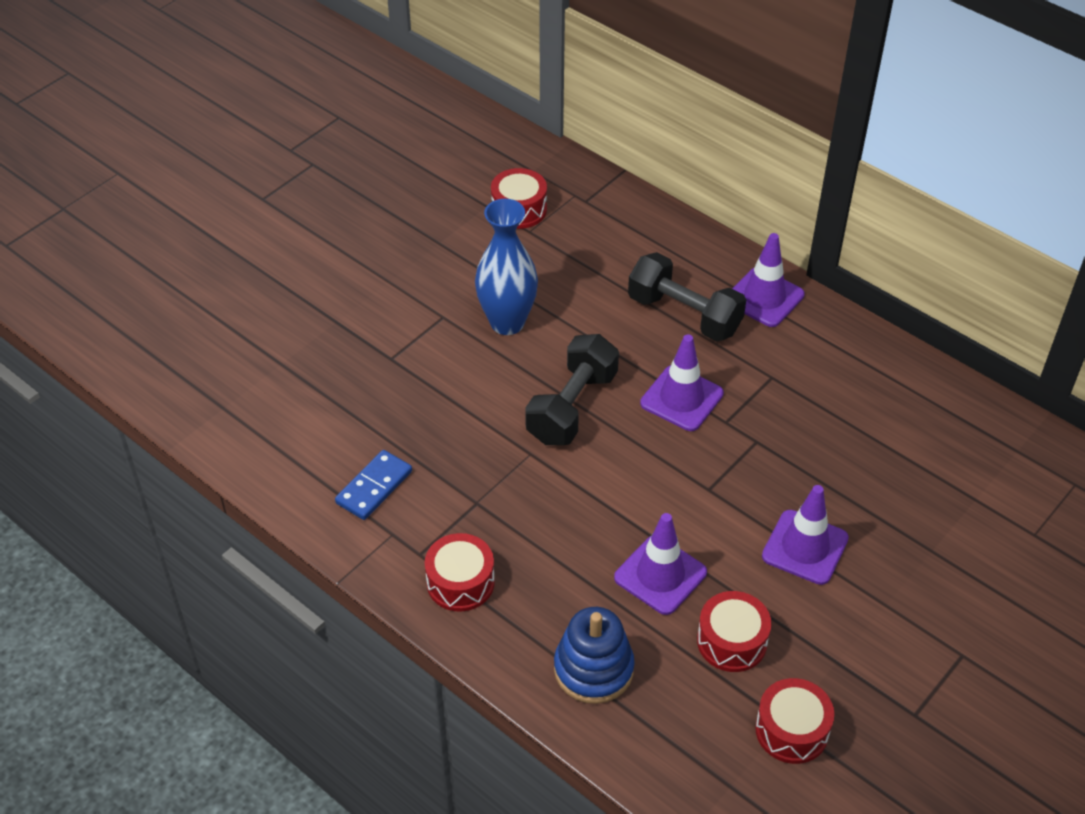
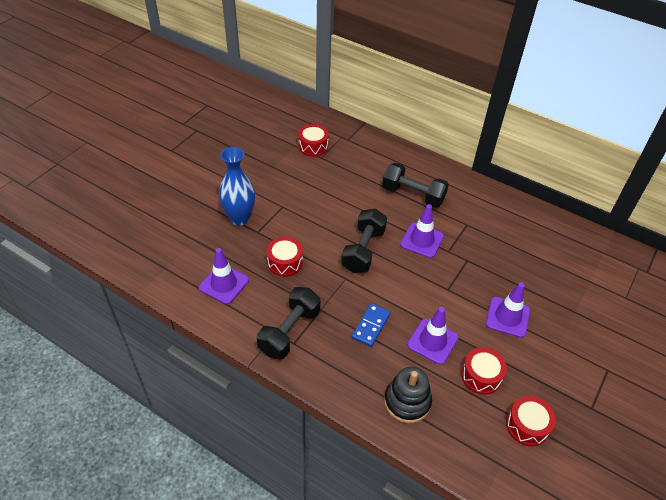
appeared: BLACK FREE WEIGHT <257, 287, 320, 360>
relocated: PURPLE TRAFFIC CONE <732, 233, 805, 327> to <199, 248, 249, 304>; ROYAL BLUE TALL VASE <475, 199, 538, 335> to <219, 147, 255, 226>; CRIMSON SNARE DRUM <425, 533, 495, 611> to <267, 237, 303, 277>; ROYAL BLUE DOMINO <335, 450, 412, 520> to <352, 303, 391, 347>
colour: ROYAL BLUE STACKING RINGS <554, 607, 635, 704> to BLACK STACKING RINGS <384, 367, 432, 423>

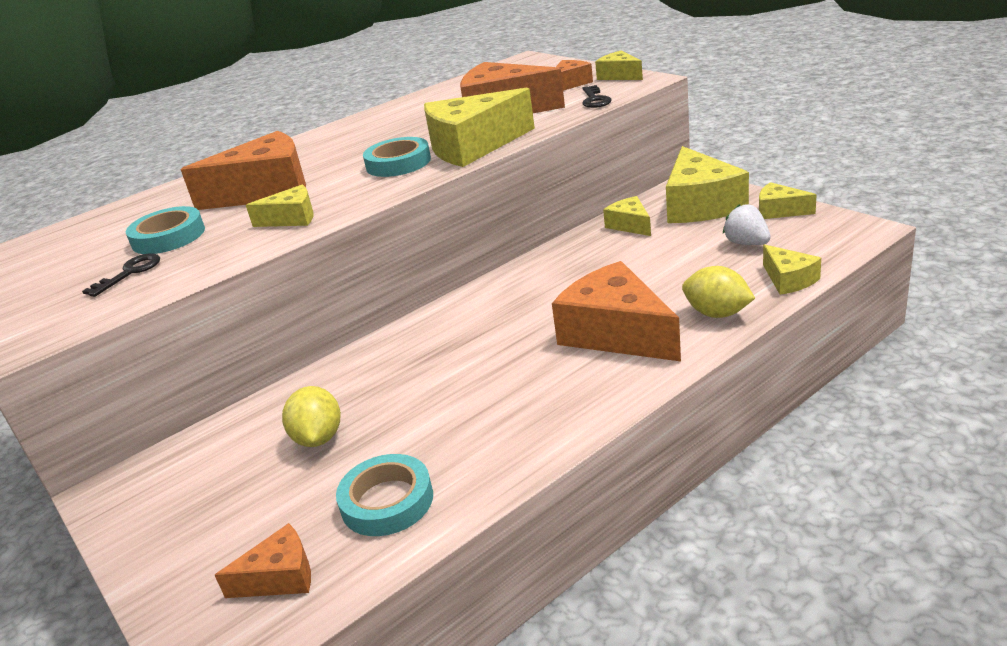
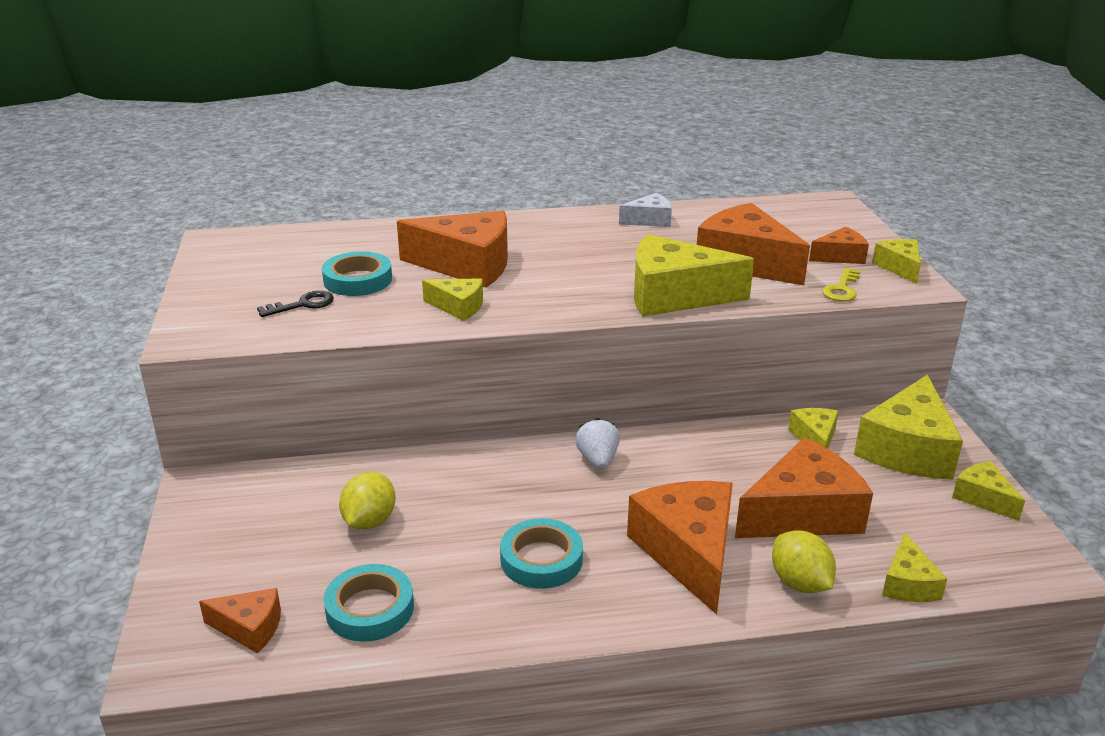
appeared: PURE WHITE CHEESE <619, 193, 672, 227>; BRIGHT ORANGE CHEESE <735, 437, 873, 538>
relocated: TEAL STICKY TAPE <363, 137, 431, 177> to <500, 518, 583, 589>; PURE WHITE TOY STRAWBERRY <723, 204, 771, 245> to <575, 418, 620, 469>
colour: BLACK KEY <582, 85, 612, 108> to BRIGHT YELLOW KEY <822, 268, 860, 302>

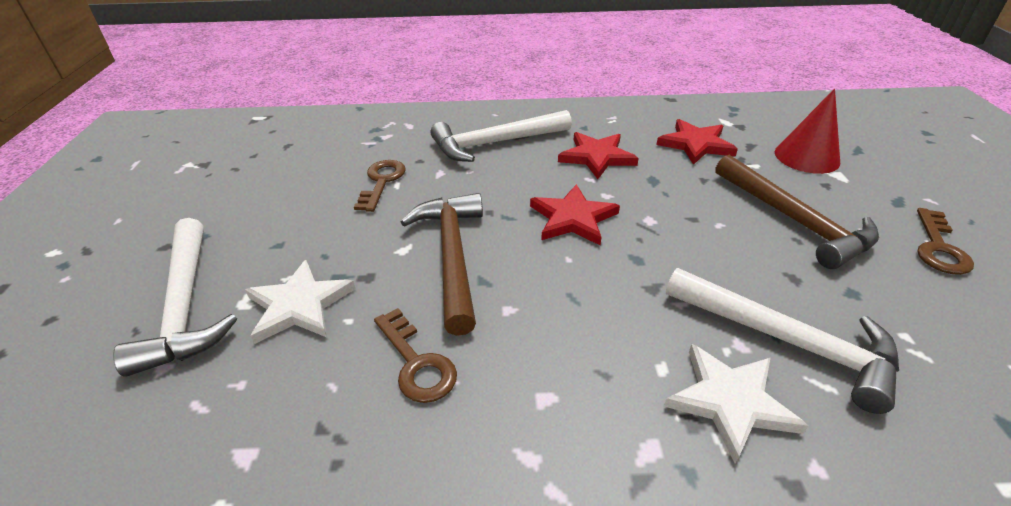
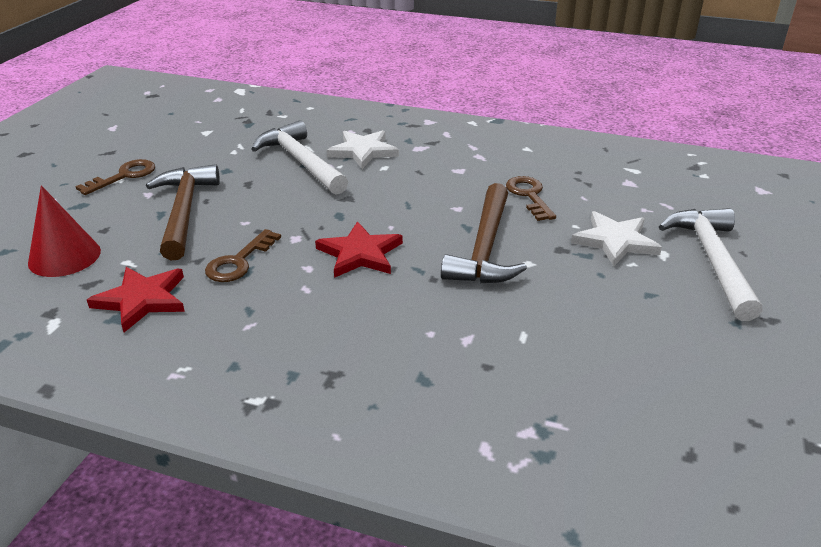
missing: PURE WHITE HAMMER <430, 110, 572, 162>; CRIMSON FIVE-POINTED STAR <558, 132, 639, 179>
relocated: DARK BROWN KEY <354, 160, 406, 212> to <205, 229, 281, 282>

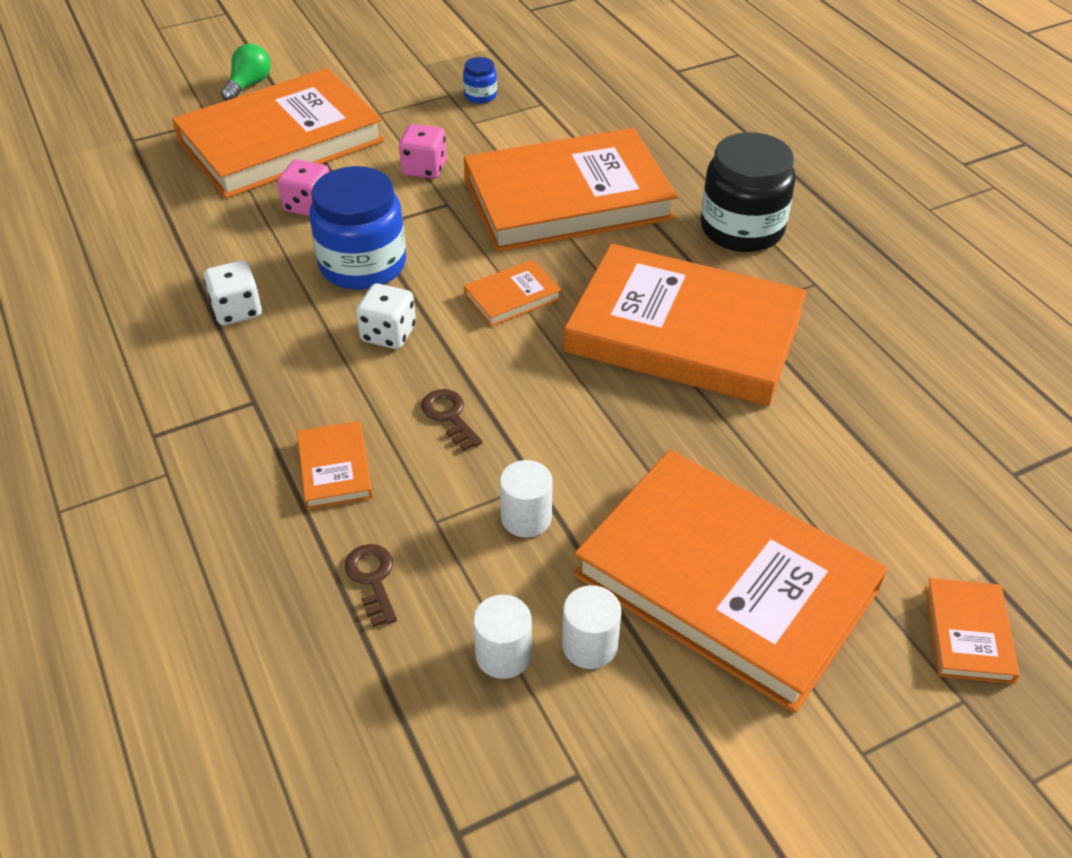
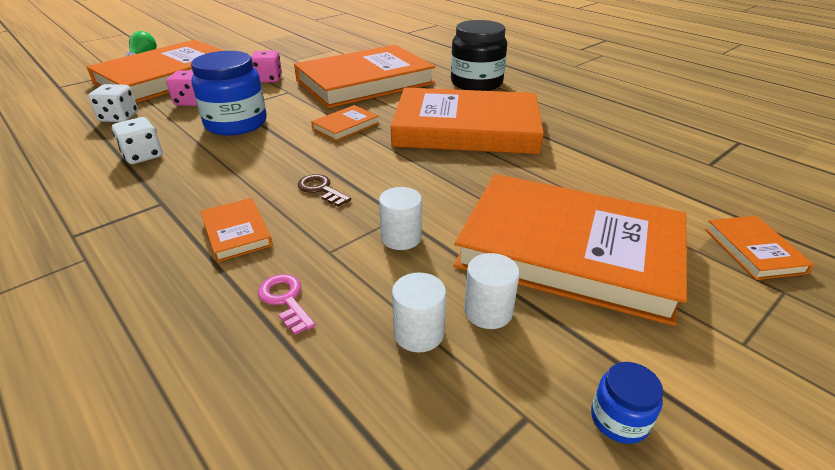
relocated: PURE WHITE DIE <356, 284, 416, 349> to <88, 84, 138, 122>; ROYAL BLUE JAM JAR <463, 57, 497, 103> to <591, 362, 663, 444>
colour: DARK BROWN KEY <344, 544, 397, 627> to ROSE-PINK KEY <258, 274, 316, 335>

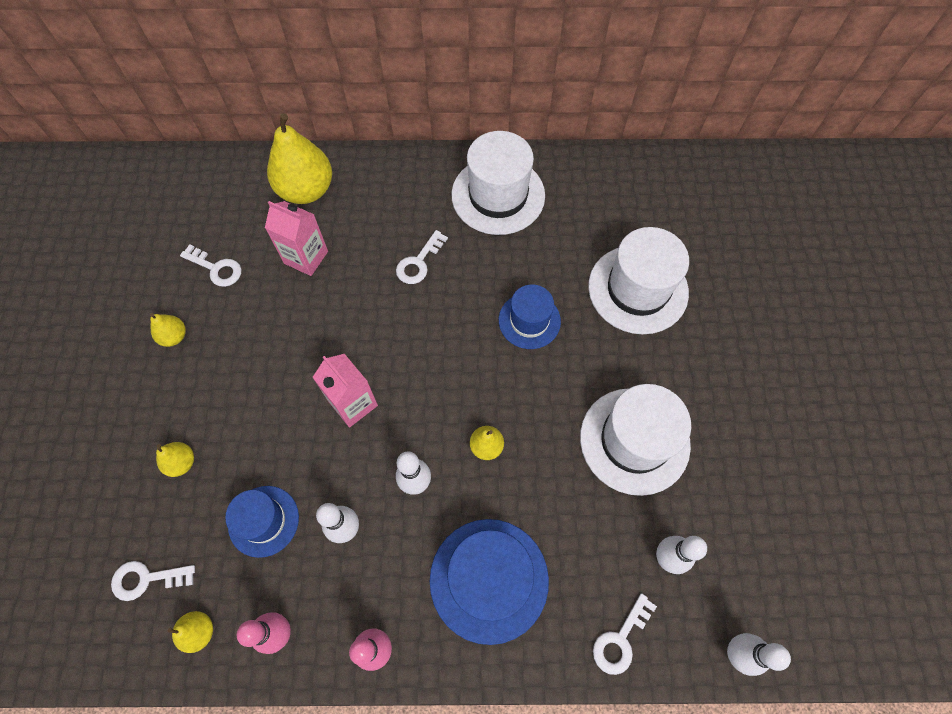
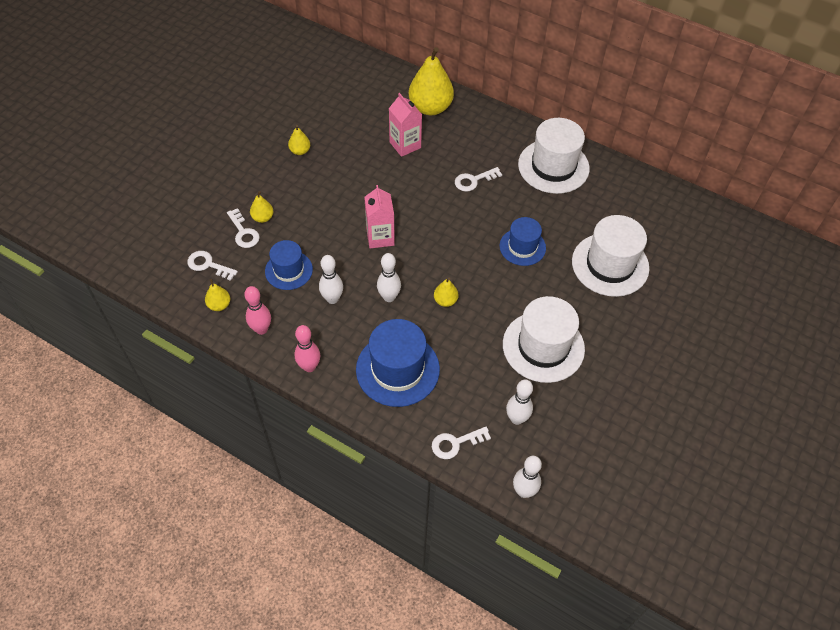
relocated: PURE WHITE KEY <180, 244, 241, 287> to <227, 208, 260, 248>

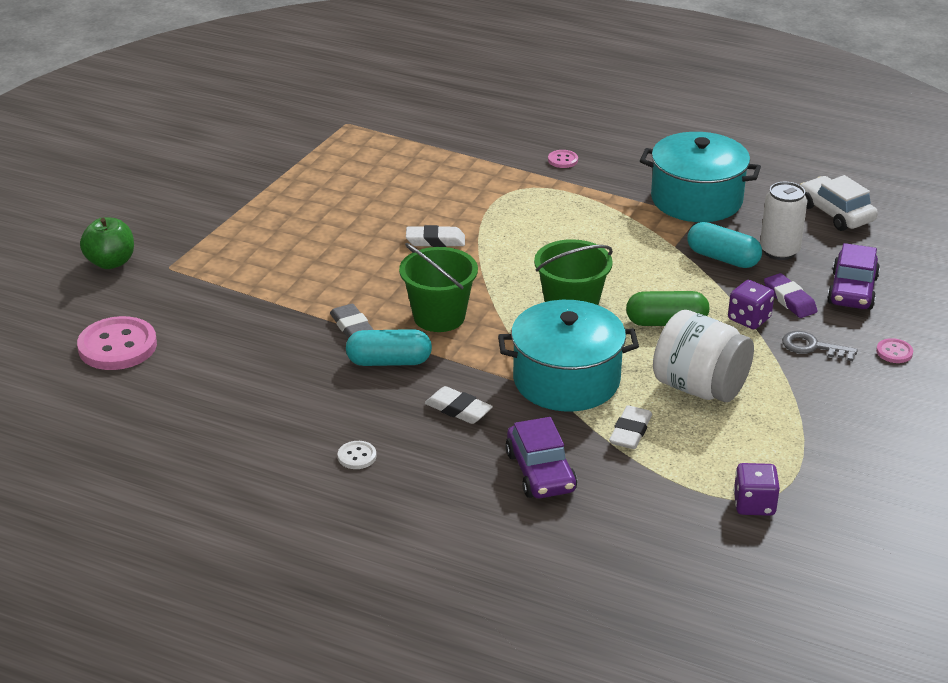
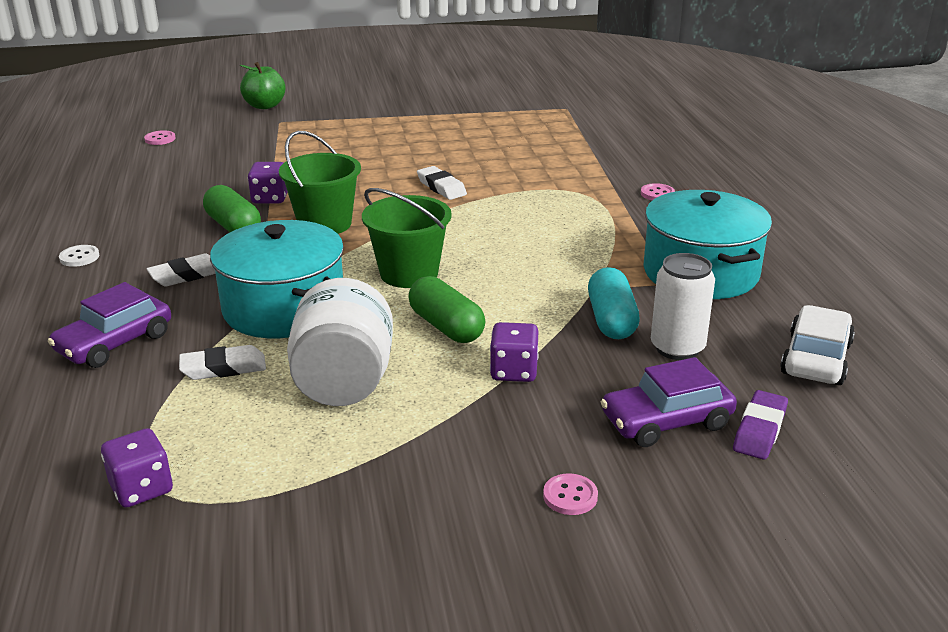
missing: GRAY KEY <782, 331, 858, 361>
relocated: PURPLE PENCIL ERASER <764, 273, 818, 318> to <733, 390, 788, 460>
exchanged: GRAY PENCIL ERASER <330, 304, 374, 339> to PURPLE DIE <248, 162, 288, 203>
colour: TEAL PILL SHAPE <346, 329, 432, 366> to GREEN PILL SHAPE <203, 185, 261, 232>
spun: PURE WHITE PENCIL ERASER <425, 386, 493, 424> = <146, 254, 215, 287> 60 degrees clockwise
size: ROSE-PINK SEWING BUTTON <77, 316, 157, 370> = <144, 130, 175, 145> x0.46

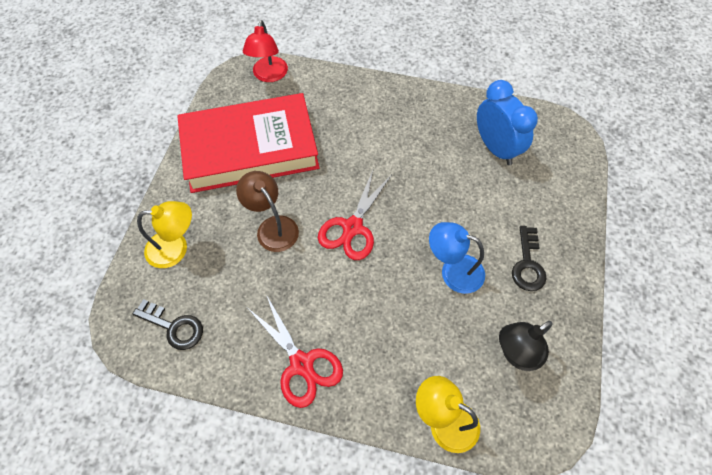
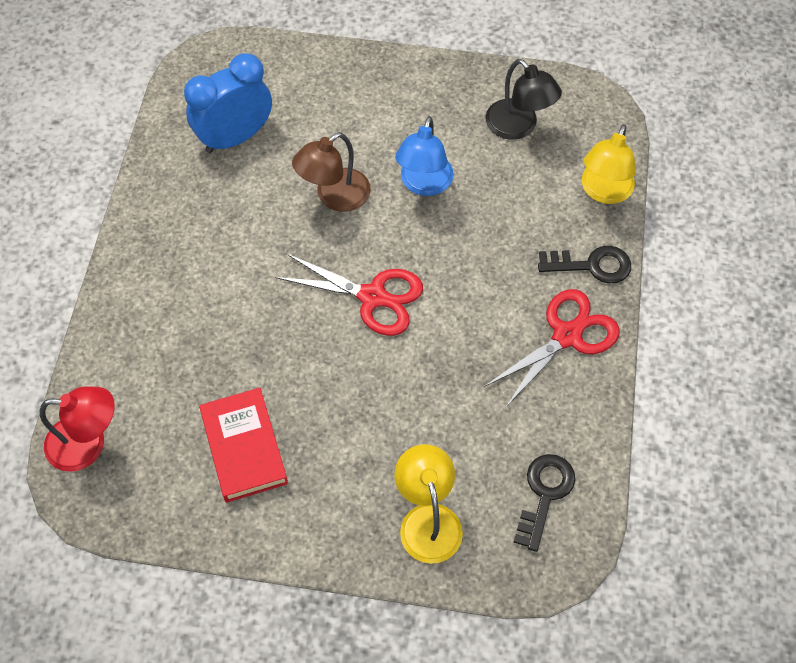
relocated: DARK BROWN LAMP <236, 171, 299, 252> to <292, 132, 371, 212>; BLACK KEY <512, 226, 547, 291> to <538, 246, 631, 284>
size: CRIMSON HARDBACK <177, 93, 320, 193> = <199, 388, 288, 503> x0.51

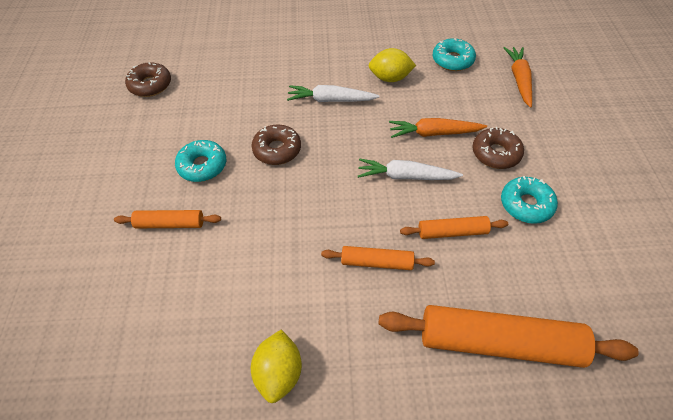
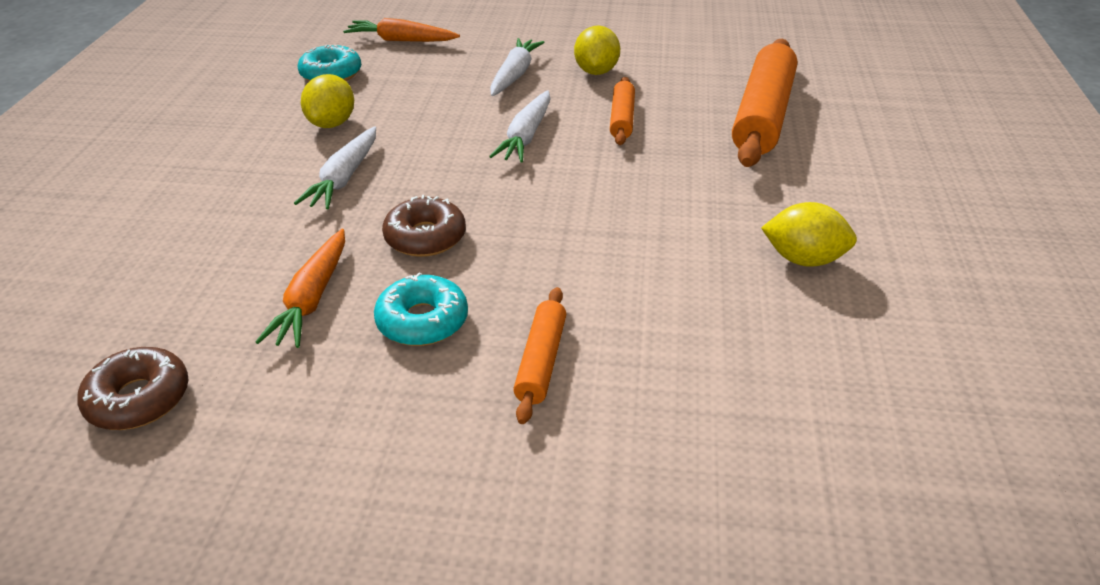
missing: BRIGHT ORANGE ROLLING PIN <321, 246, 435, 270>
relocated: BRIGHT ORANGE TOY CARROT <389, 118, 487, 138> to <255, 229, 345, 348>
exchanged: DARK BROWN GLAZED DONUT <472, 127, 524, 169> to PURE WHITE TOY CARROT <490, 38, 545, 96>; TEAL GLAZED DONUT <501, 176, 558, 224> to BRIGHT YELLOW CITRUS FRUIT <574, 25, 620, 75>

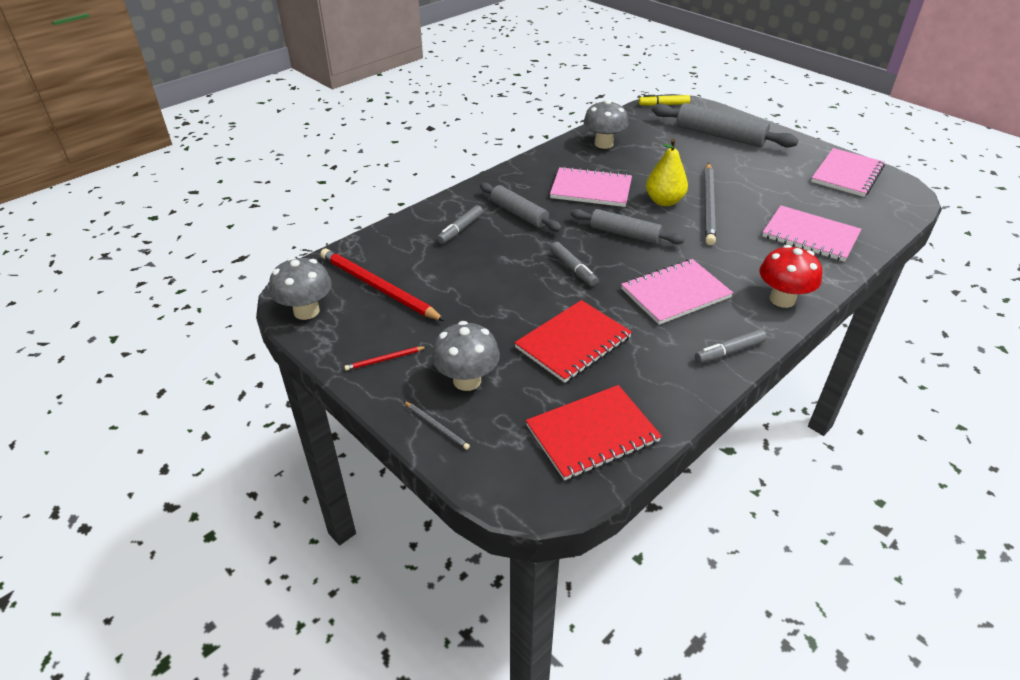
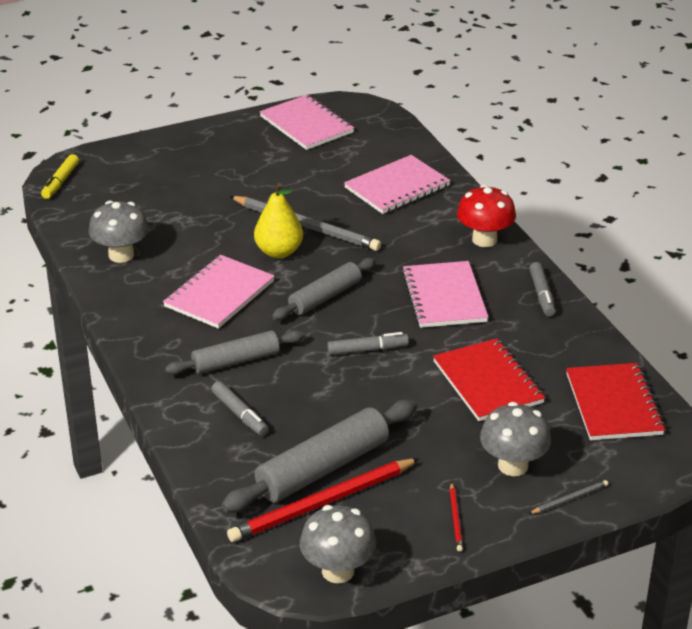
relocated: GRAY ROLLING PIN <652, 103, 798, 147> to <221, 399, 417, 513>

